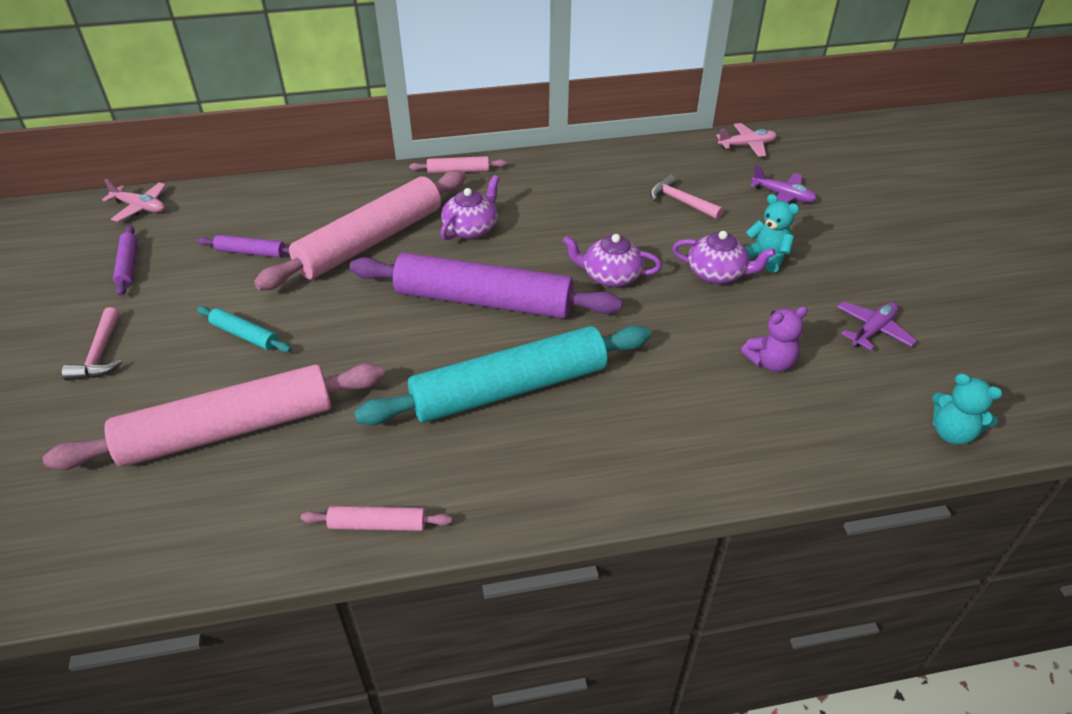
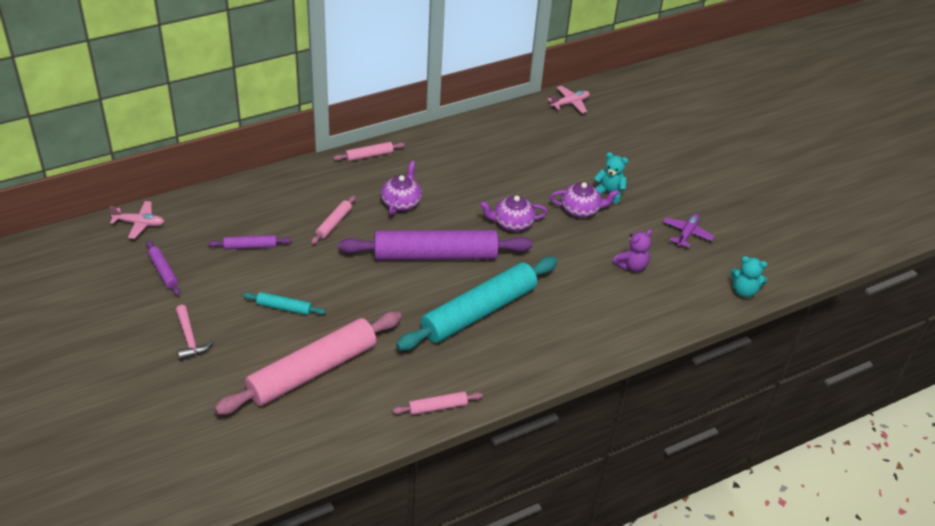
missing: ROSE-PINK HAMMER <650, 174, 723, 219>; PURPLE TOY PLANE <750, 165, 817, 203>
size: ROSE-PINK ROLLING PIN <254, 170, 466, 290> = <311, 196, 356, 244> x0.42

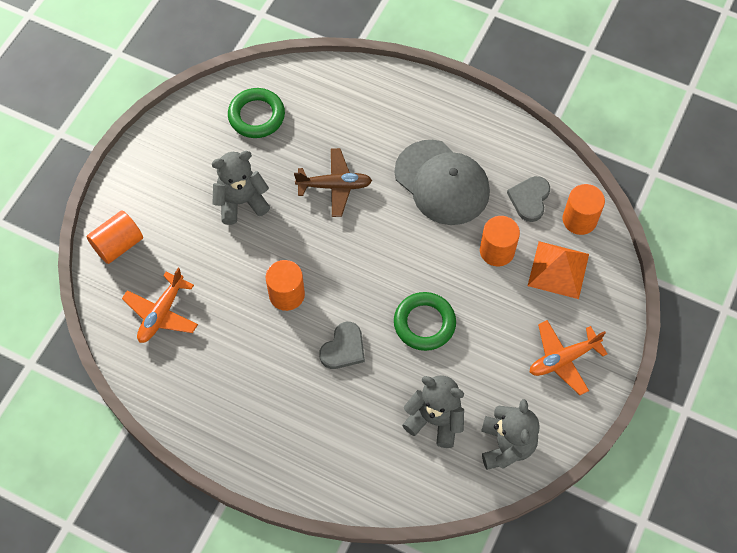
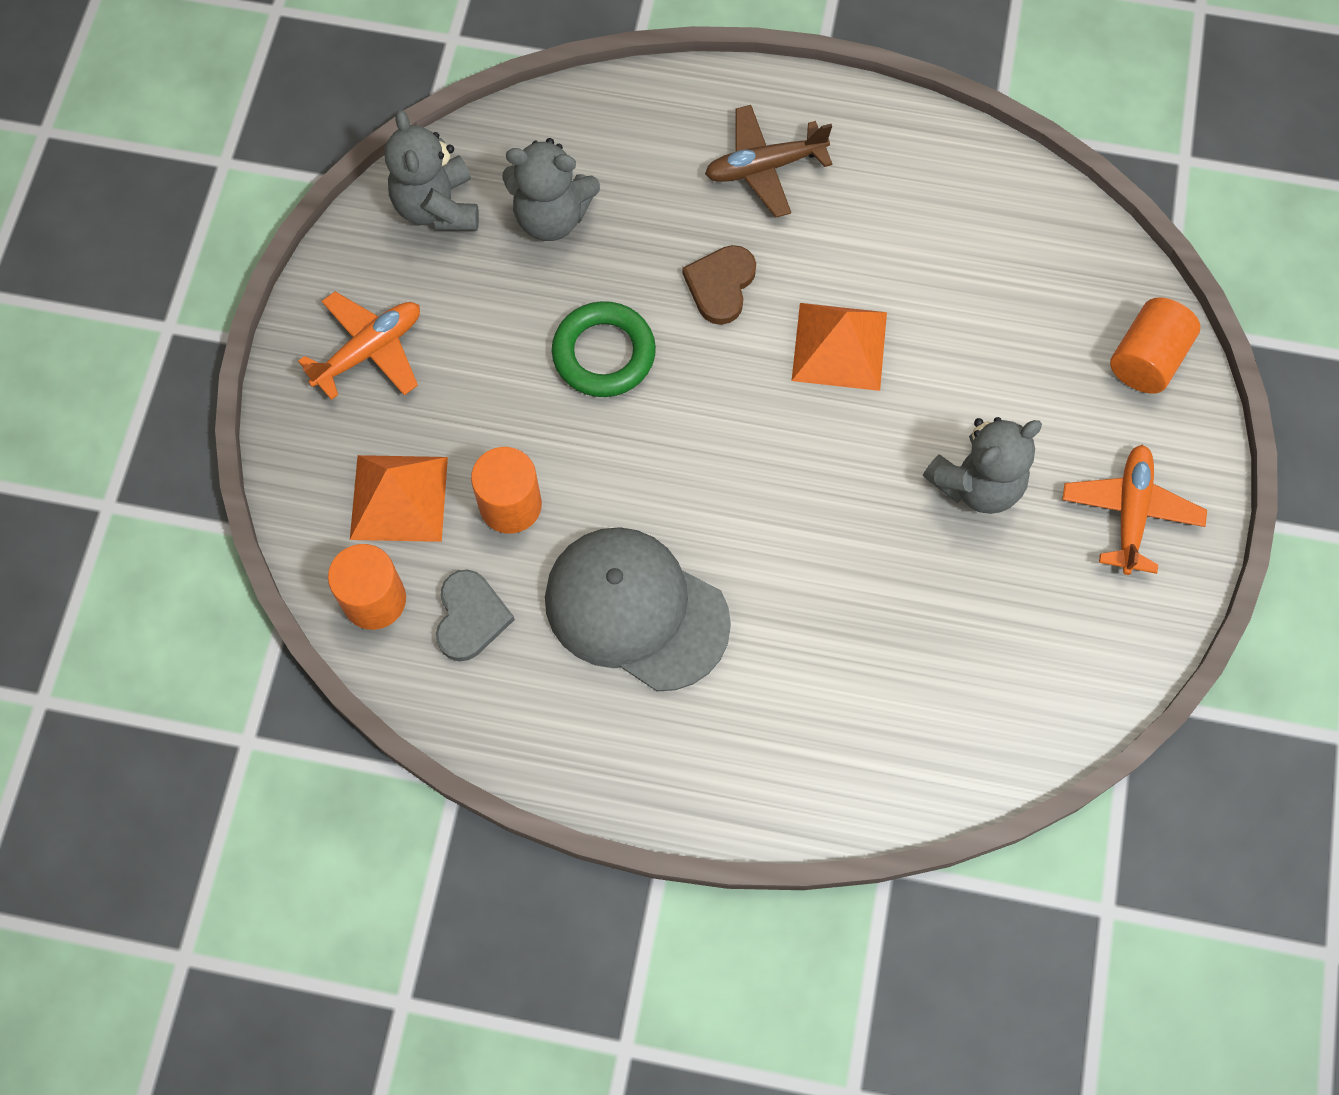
missing: GREEN HOOP <228, 88, 285, 138>
relocated: DARK BROWN TOY PLANE <294, 148, 372, 217> to <705, 105, 832, 218>; BRIGHT ORANGE TOY PLANE <122, 268, 198, 343> to <1062, 445, 1207, 575>
exchanged: BRIGHT ORANGE CYLINDER SHAPE <266, 260, 305, 311> to BRIGHT ORANGE PYRAMID SHAPE <792, 303, 887, 391>
colour: GRAY LOVE HEART <319, 322, 365, 369> to DARK BROWN LOVE HEART <682, 245, 756, 325>

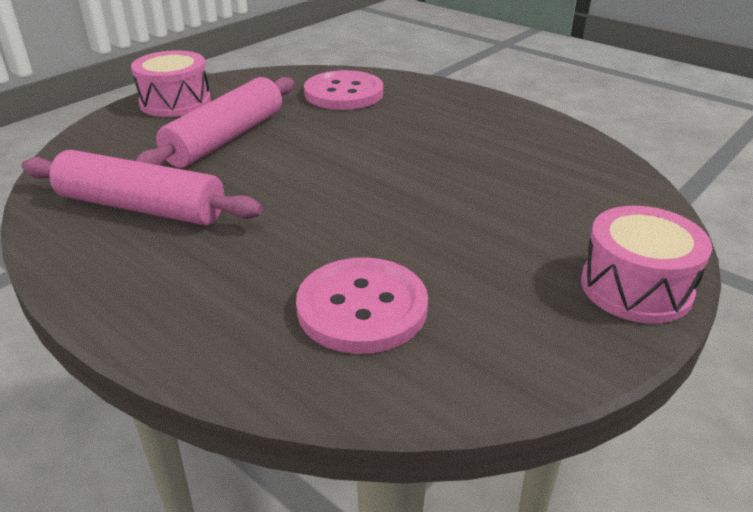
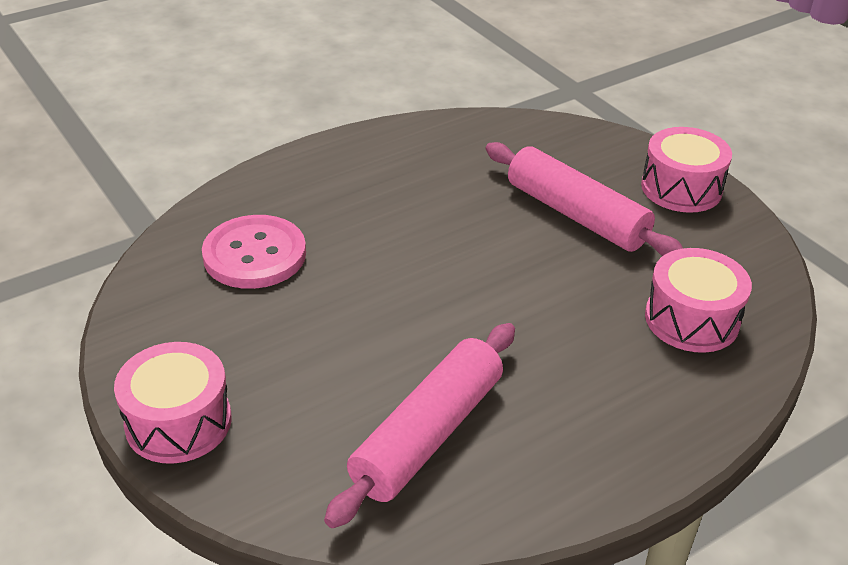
relocated: ROSE-PINK ROLLING PIN <22, 150, 263, 226> to <324, 323, 515, 528>
exchanged: ROSE-PINK SEWING BUTTON <304, 70, 383, 110> to ROSE-PINK SNARE DRUM <645, 248, 752, 353>

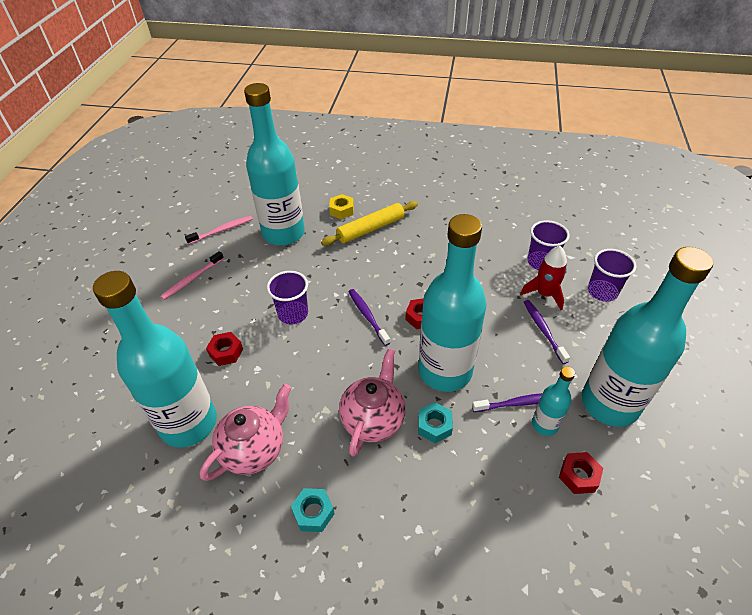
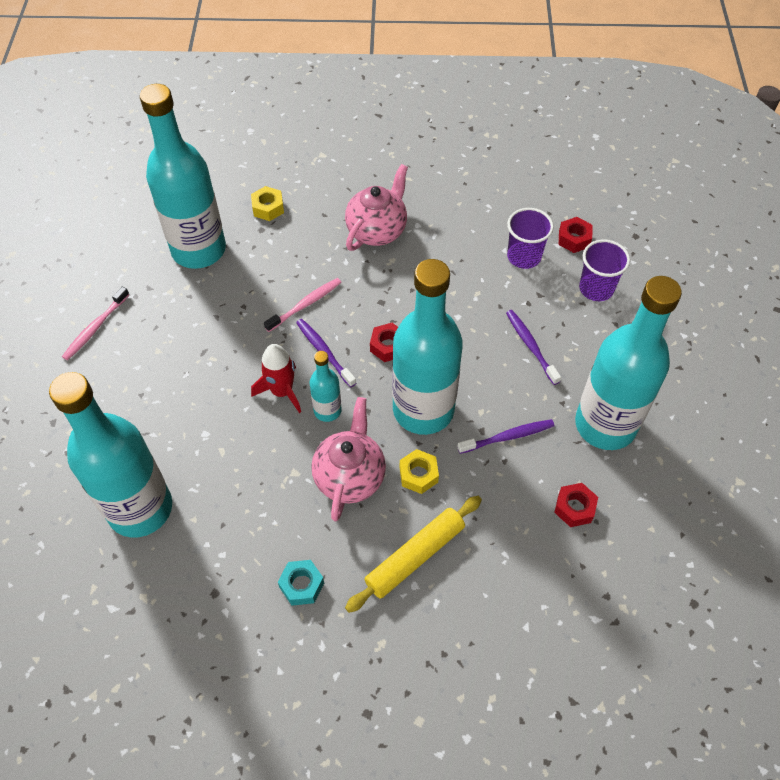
missing: PURPLE BEAKER <267, 271, 308, 324>
relocated: CRIMSON TOY ROCKET <520, 246, 567, 310> to <251, 344, 301, 413>; ROSE-PINK TOOTH BRUSH <185, 216, 253, 244> to <264, 278, 342, 332>; TEAL FLASK <532, 367, 575, 436> to <310, 351, 342, 422>; ROSE-PINK CHINA TEAPOT <200, 384, 291, 481> to <345, 164, 408, 251>; BRIGHT YELLOW ROLLING PIN <321, 201, 418, 246> to <345, 496, 482, 613>; CRIMSON NUT <206, 332, 243, 366> to <559, 217, 592, 253>
colour: TEAL NUT <418, 402, 453, 443> to BRIGHT YELLOW NUT <400, 449, 439, 494>

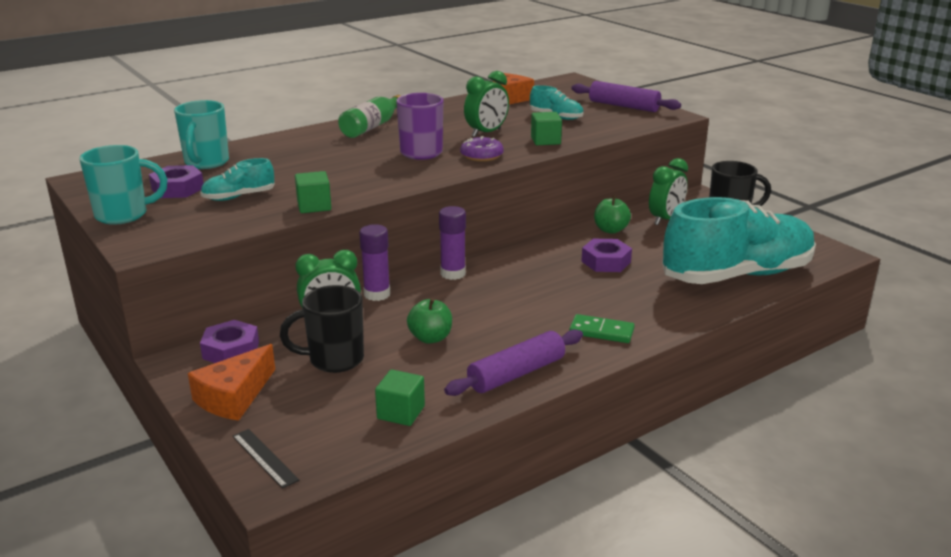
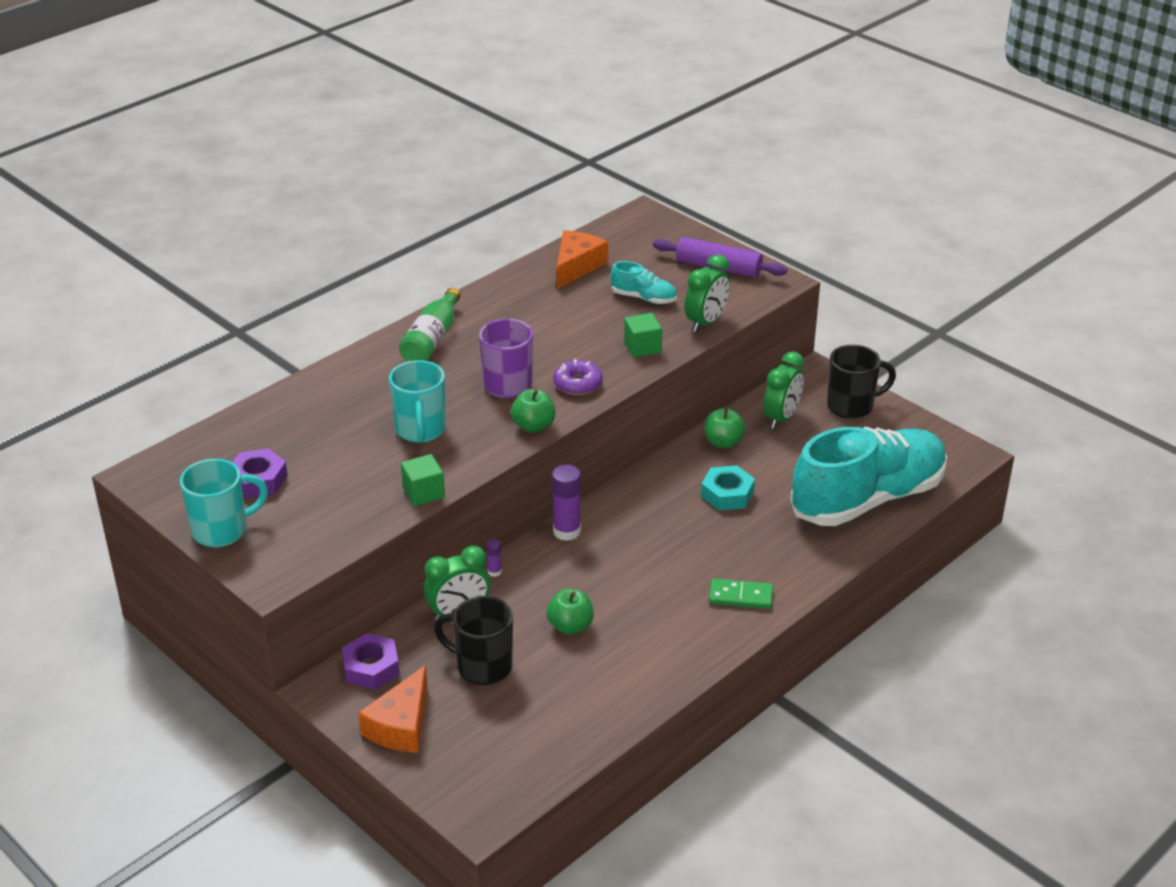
missing: TEAL LACE-UP SHOE <200, 158, 275, 201>; BLACK MEASURING STICK <233, 429, 299, 489>; GREEN SOLID CUBE <375, 370, 425, 426>; PURPLE ROLLING PIN <444, 329, 583, 396>
appeared: GREEN APPLE FRUIT <511, 389, 556, 433>
relocated: TEAL COFFEE MUG <174, 100, 229, 169> to <389, 360, 446, 443>; GREEN ALARM CLOCK <464, 71, 509, 137> to <684, 254, 730, 332>
colour: PURPLE NUT <581, 239, 632, 272> to TEAL NUT <701, 465, 755, 511>
spun: BLACK COFFEE MUG <280, 285, 364, 373> = <434, 596, 513, 685> 45 degrees clockwise
size: PURPLE STICK OF GLUE <359, 224, 390, 301> = <486, 539, 502, 577> x0.49

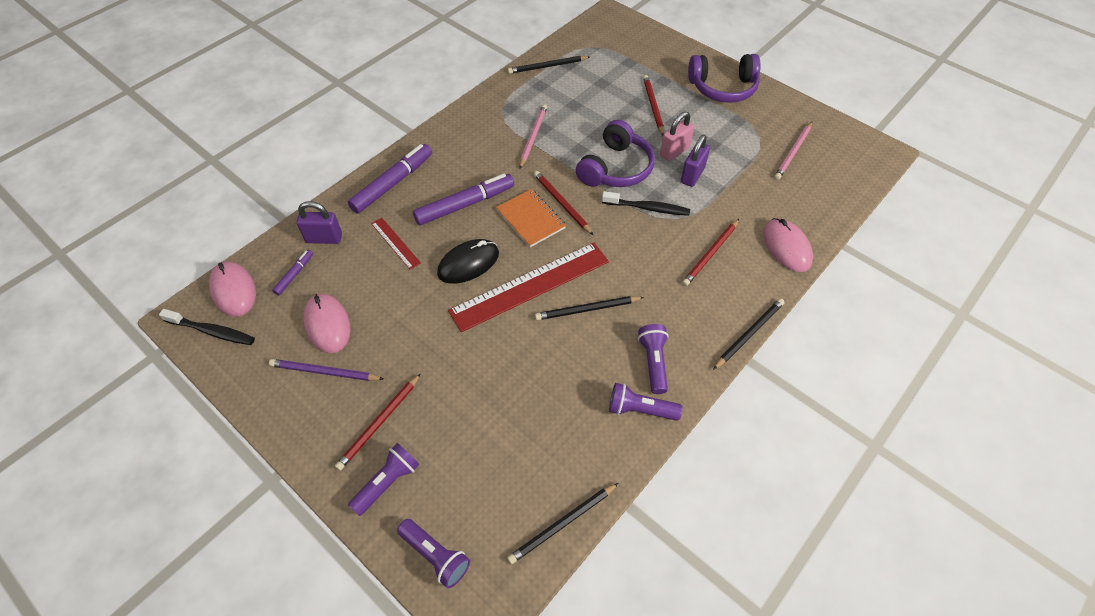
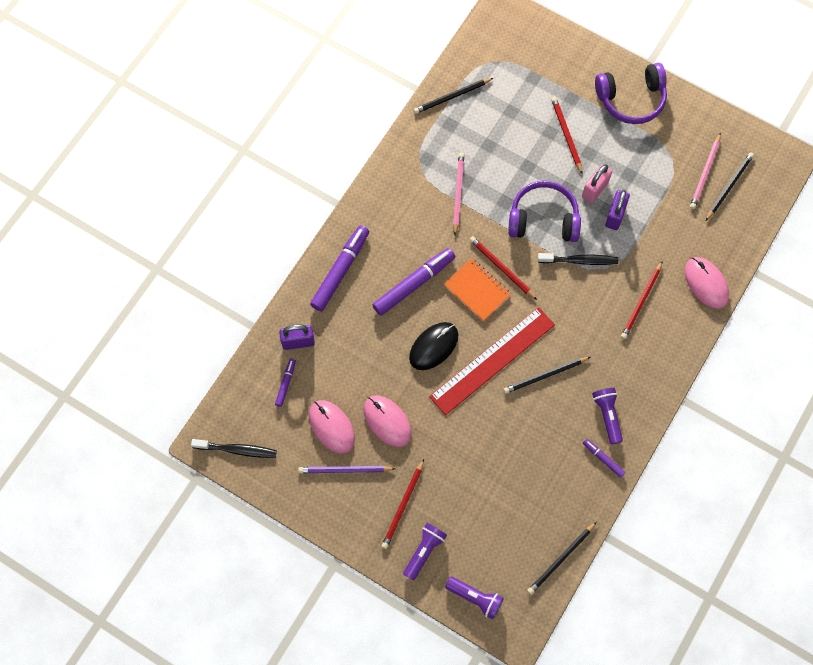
missing: CRIMSON MEASURING STICK <371, 218, 421, 270>
relocated: ROSE-PINK MOUSE <209, 261, 256, 317> to <364, 395, 412, 447>; BLACK LEAD PENCIL <713, 299, 785, 370> to <706, 152, 754, 221>
exchanged: PURPLE FLASHLIGHT <609, 383, 683, 421> to PURPLE MARKER PEN <583, 439, 625, 478>
spun: PURPLE HEADSET <576, 120, 655, 187> = <508, 181, 581, 242> 105 degrees counterclockwise

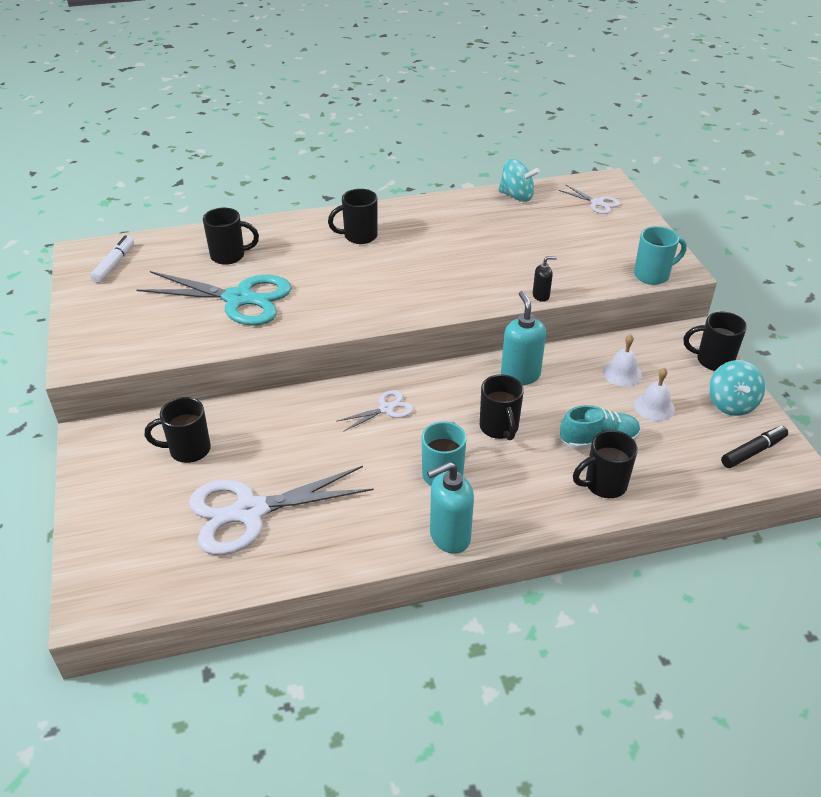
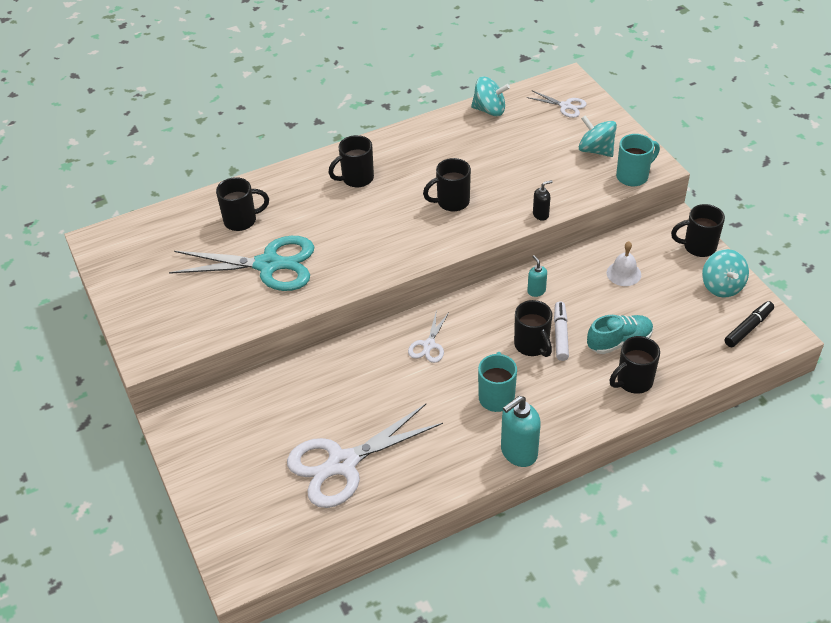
missing: PURE WHITE HAND BELL <634, 368, 675, 421>
appeared: TEAL SPINNING TOP <579, 116, 617, 157>
relocated: BLACK COFFEE MUG <145, 397, 211, 463> to <423, 158, 471, 211>; PURE WHITE MARKER PEN <90, 235, 134, 283> to <554, 301, 569, 361>
spun: PURE WHITE PAIR OF SCISSORS <336, 390, 413, 432> = <408, 312, 449, 363> 150 degrees clockwise
size: TEAL SOAP PUMP <501, 291, 546, 385> = <527, 255, 547, 297> x0.52

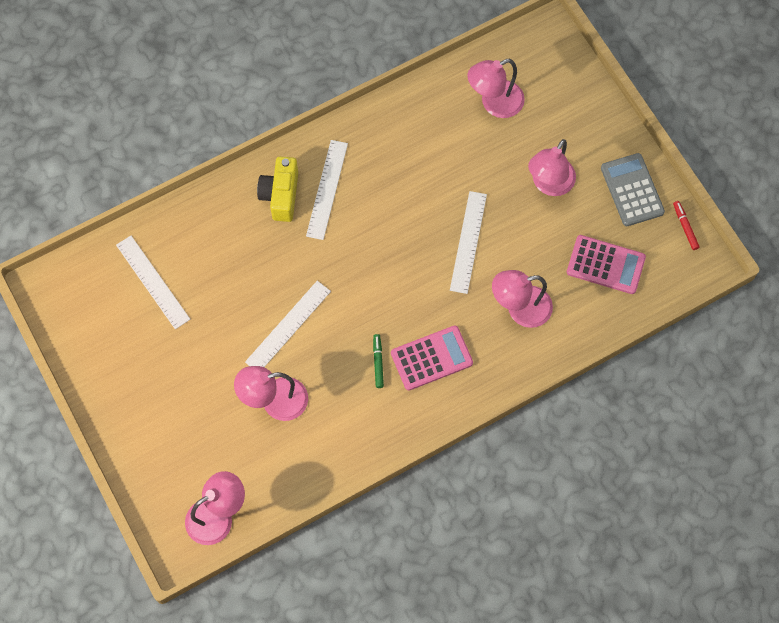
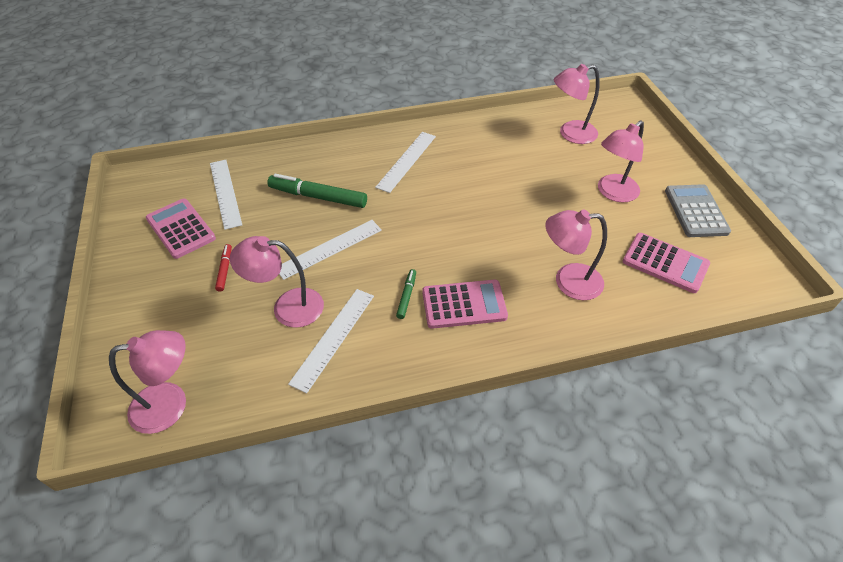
missing: BRIGHT YELLOW PHOTO CAMERA <257, 157, 298, 222>
appeared: ROSE-PINK ADDING MACHINE <146, 198, 216, 259>; GREEN MARKER PEN <267, 174, 367, 208>
relocated: CRIMSON MARKER PEN <673, 201, 699, 250> to <215, 244, 232, 292>; PURE WHITE MEASURING STICK <450, 191, 487, 294> to <288, 289, 374, 393>

